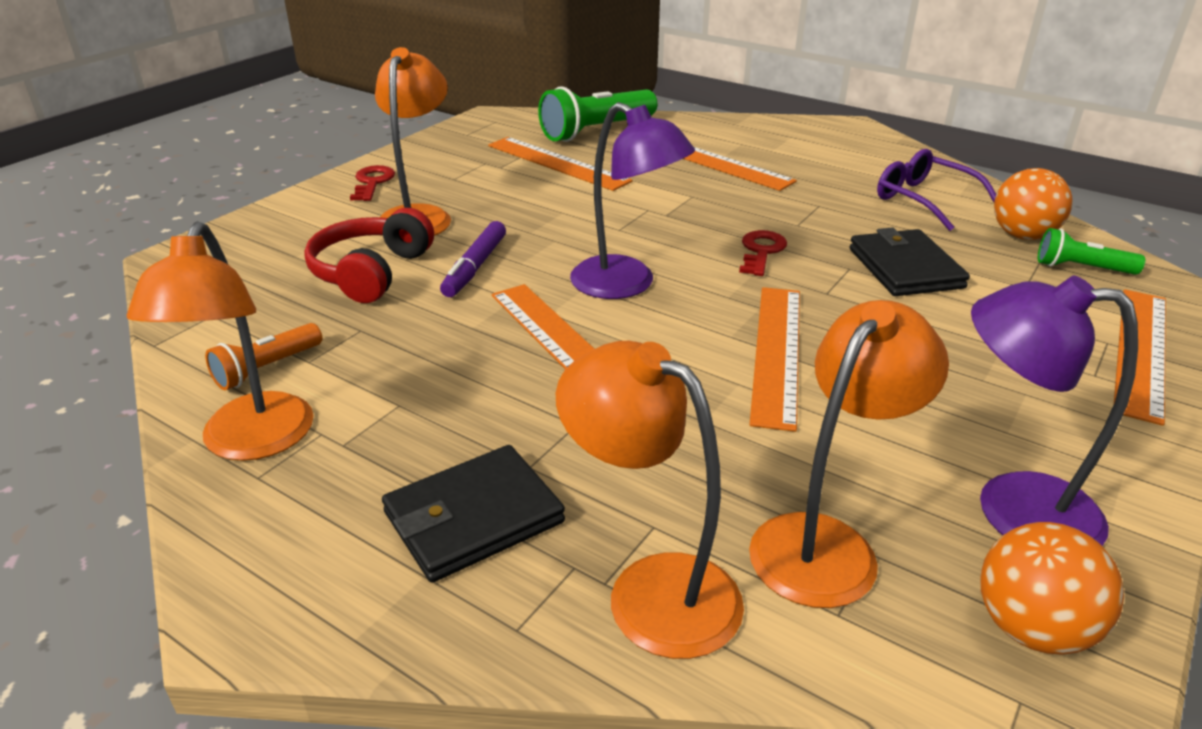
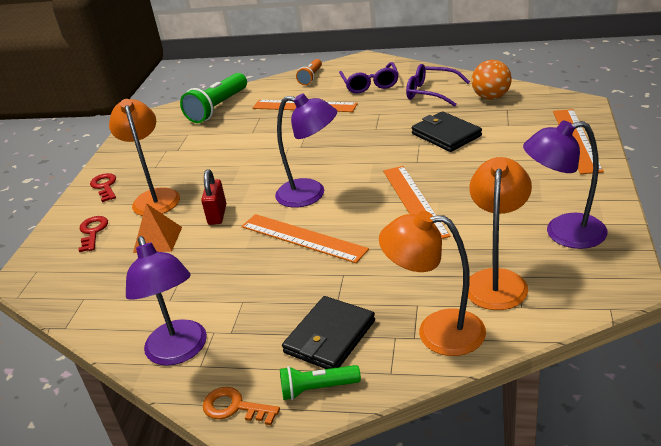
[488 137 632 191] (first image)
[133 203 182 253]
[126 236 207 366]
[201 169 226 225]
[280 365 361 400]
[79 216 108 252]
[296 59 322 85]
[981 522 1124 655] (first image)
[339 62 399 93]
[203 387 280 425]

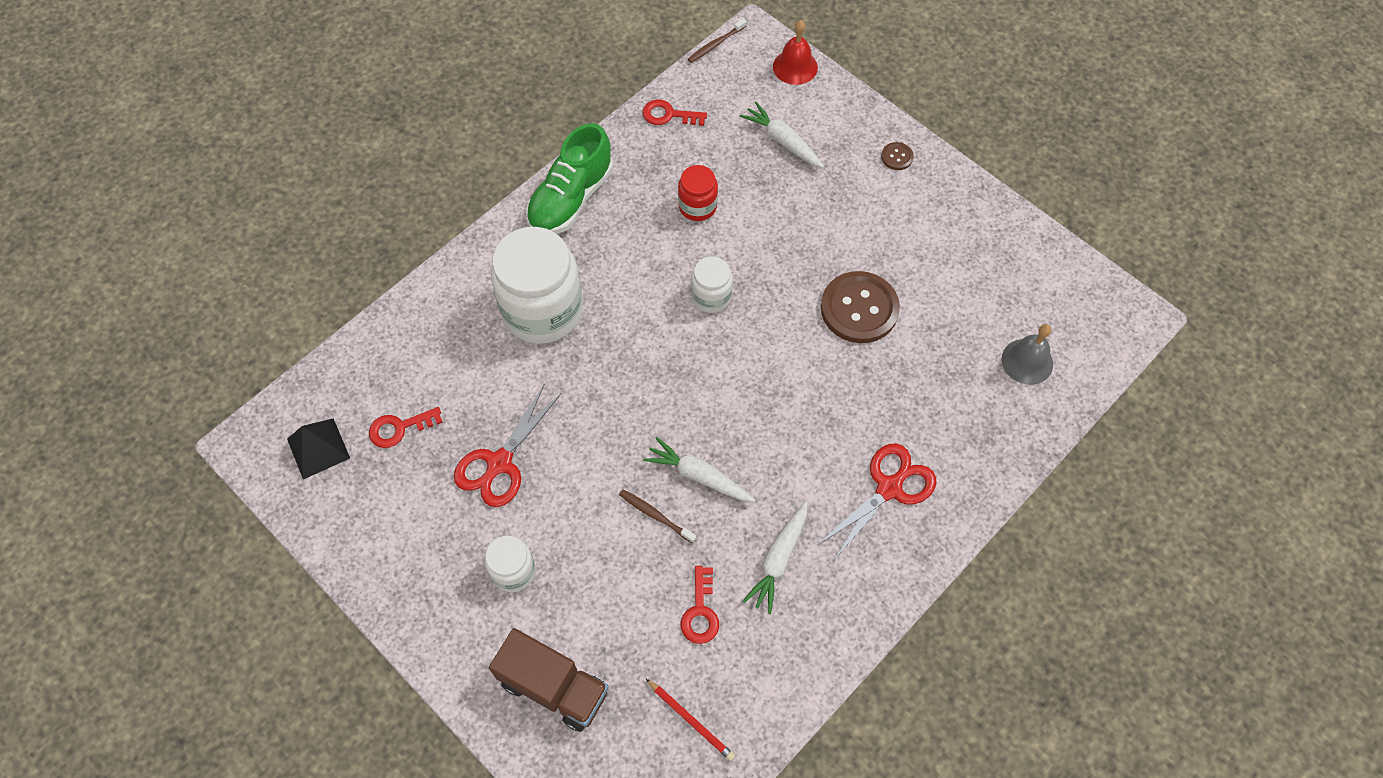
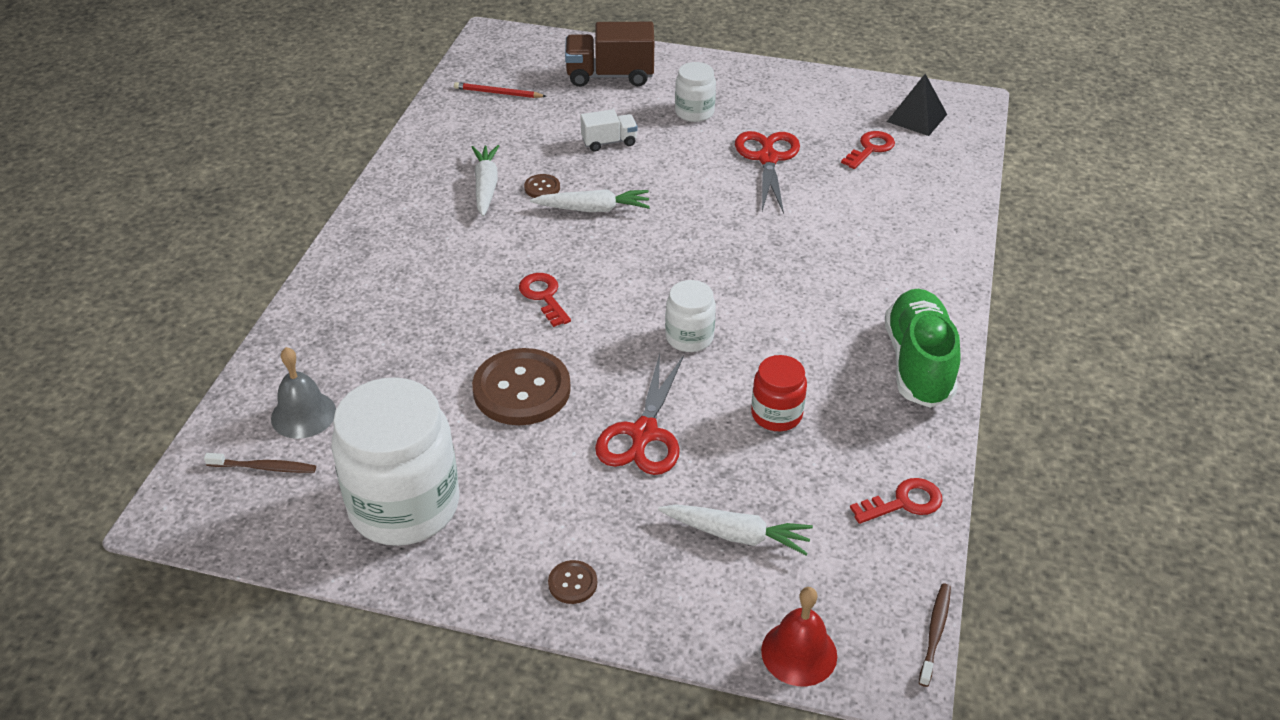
[331 377 459 546]
[595 354 684 475]
[204 453 316 473]
[519 273 571 327]
[580 109 638 152]
[524 174 560 198]

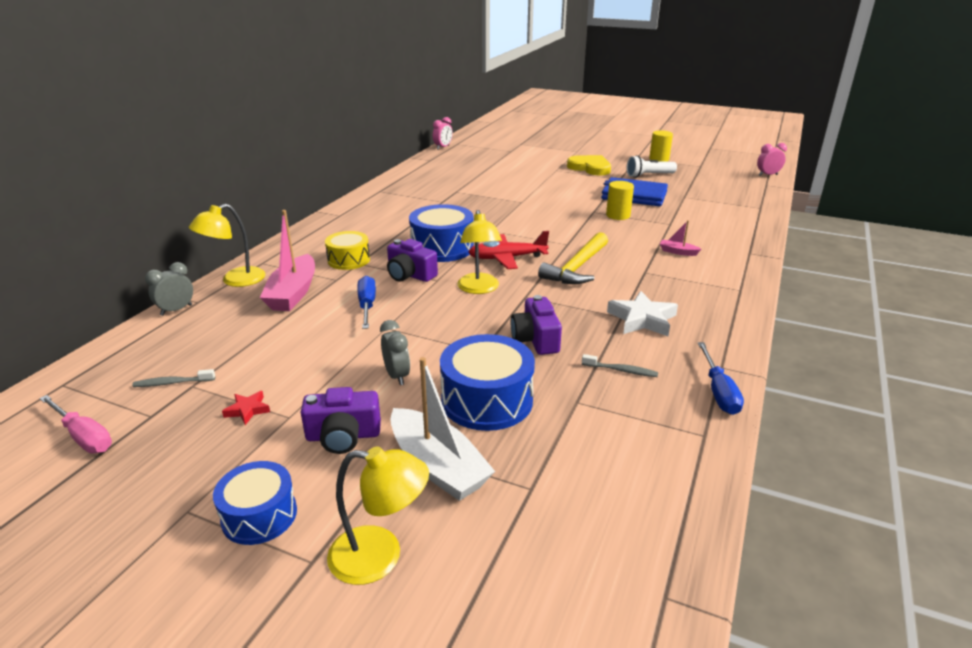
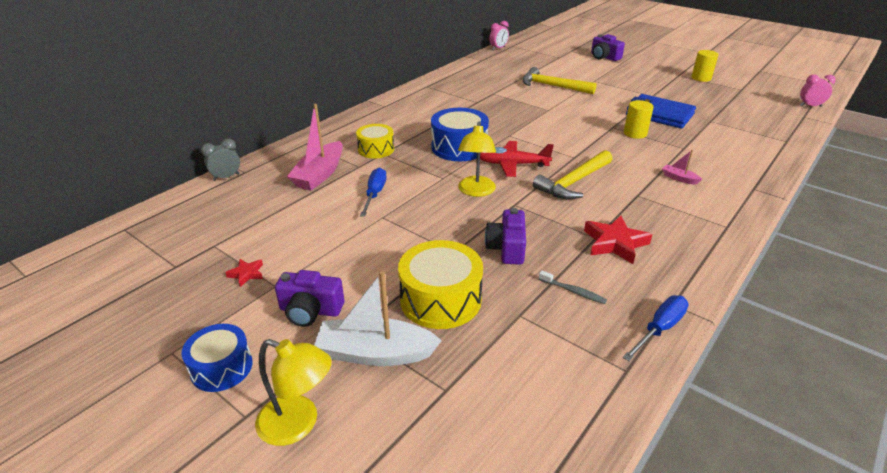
[567 155 611 175] (first image)
[627 155 677 178] (first image)
[189 204 265 287] (first image)
[591 34 625 61]
[584 216 652 264]
[380 320 410 385] (first image)
[398 240 483 329]
[623 295 689 361]
[314 271 442 366]
[132 369 215 387] (first image)
[39 395 112 453] (first image)
[522 67 597 94]

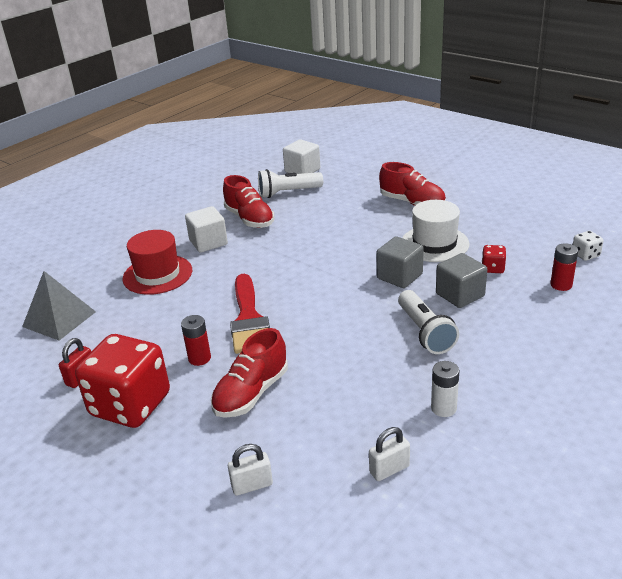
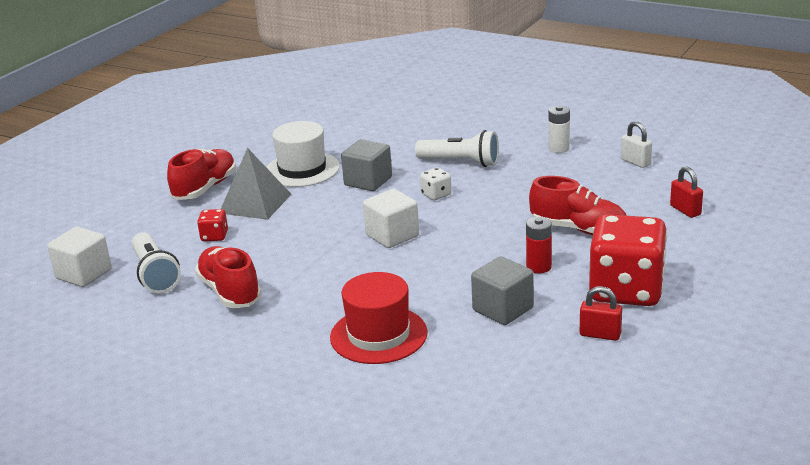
[195 246 262 308]
[363 189 419 248]
[420 167 452 200]
[550 243 578 291] (first image)
[197 209 228 241]
[471 256 534 325]
[221 148 291 220]
[230 274 270 354] (first image)
[415 130 499 167]
[670 167 703 218]

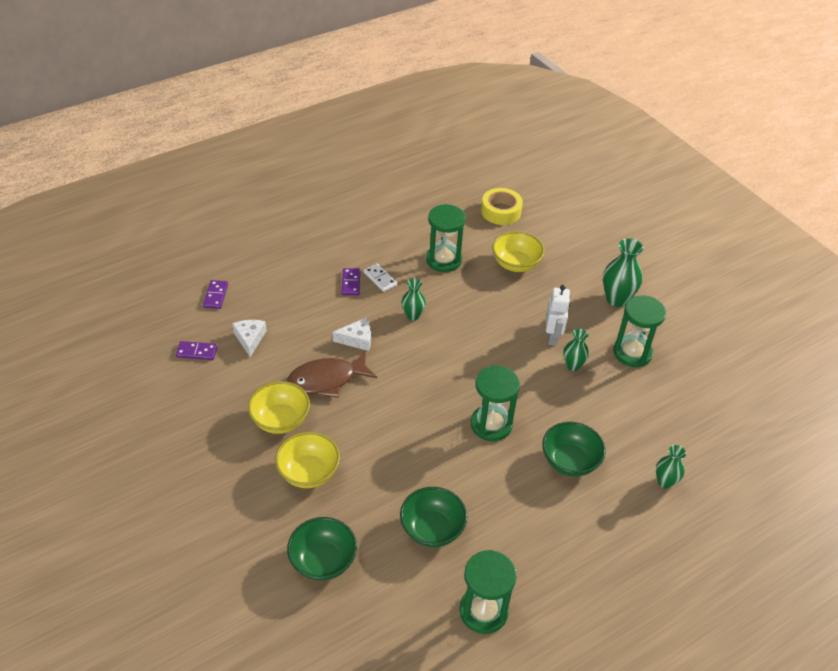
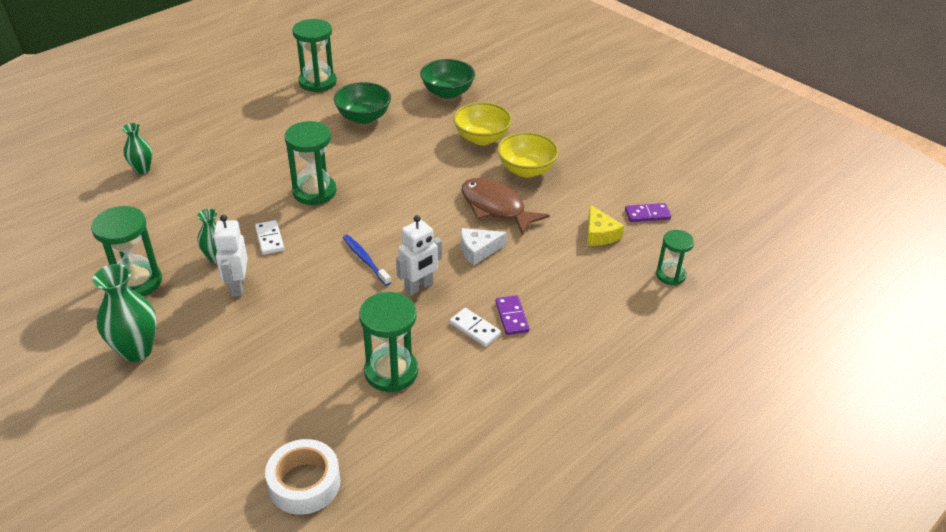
[265 439 340 515]
[492 231 545 272] (first image)
[396 215 442 295]
[656 230 694 285]
[587 205 624 246]
[461 178 550 236]
[542 422 606 477] (first image)
[255 220 284 255]
[343 235 391 286]

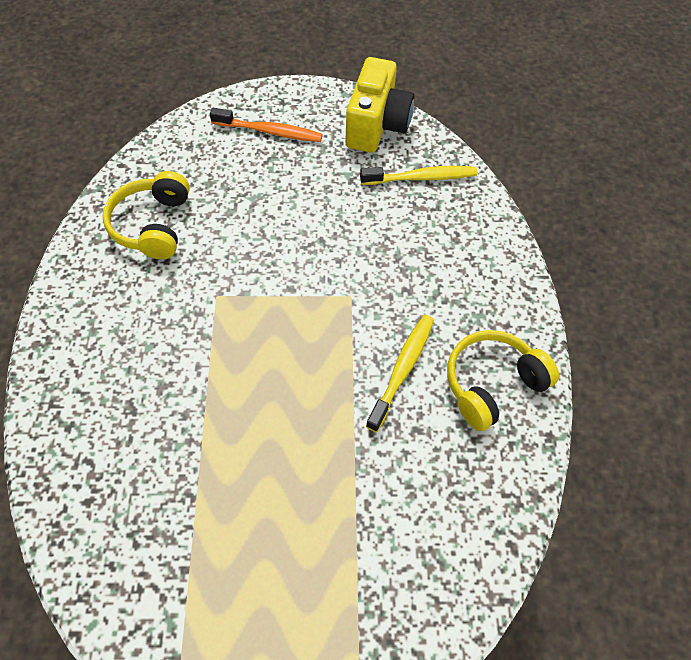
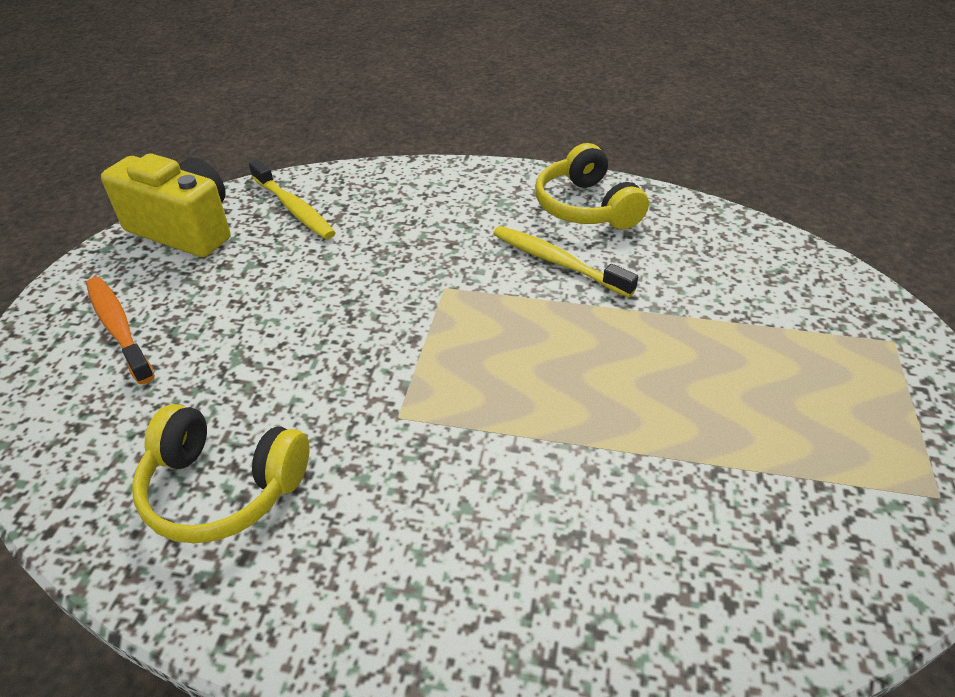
[86 277 155 385]
[249 160 336 239]

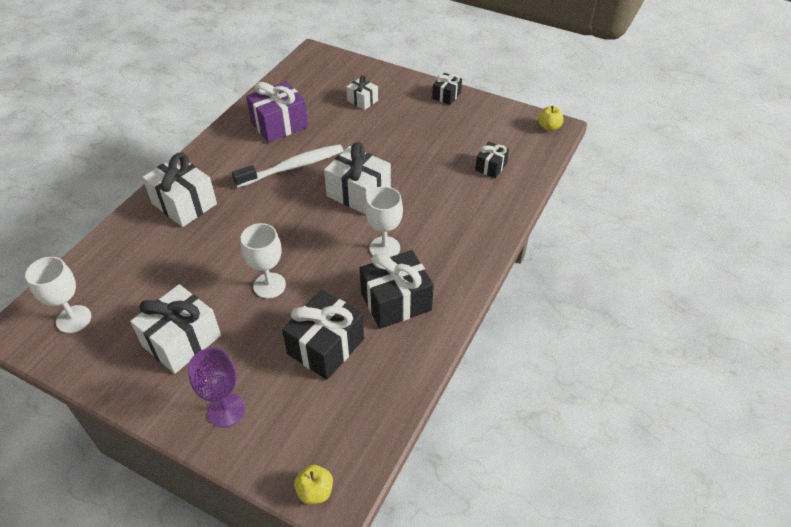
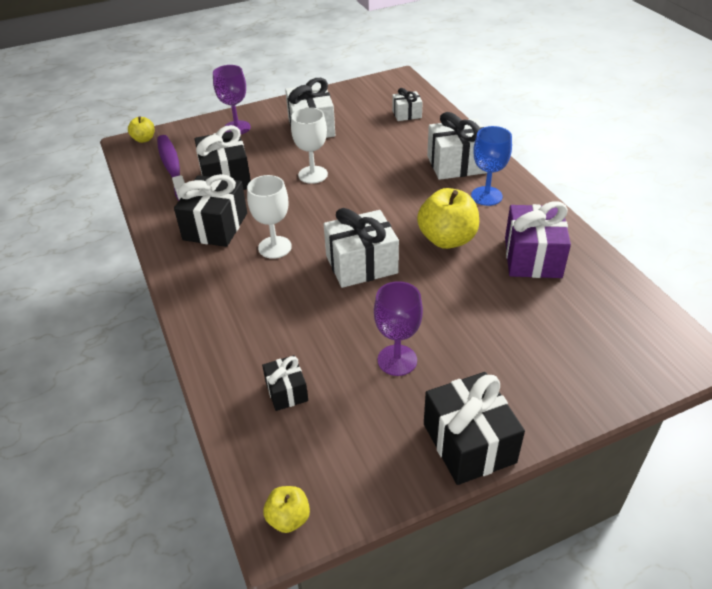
[424 372 525 485]
[392 88 423 121]
[417 188 479 249]
[25 256 91 333] (first image)
[471 126 512 206]
[157 135 185 201]
[374 281 423 376]

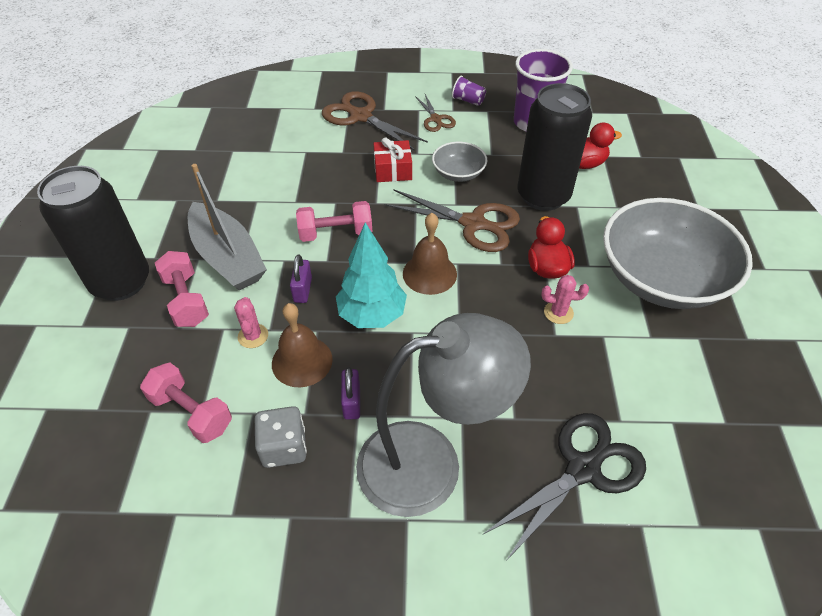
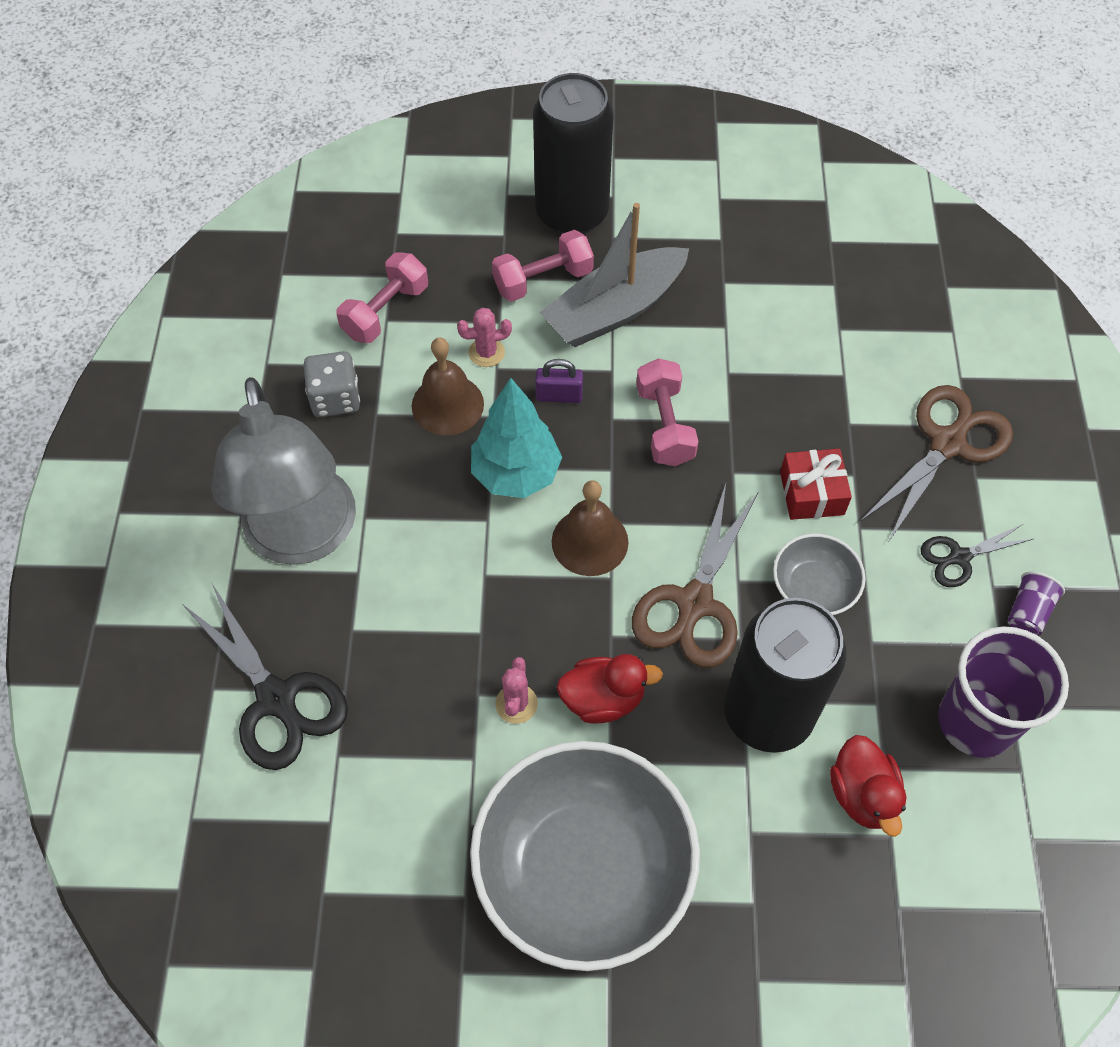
[921 524 1033 587]
[341 367 360 420] (first image)

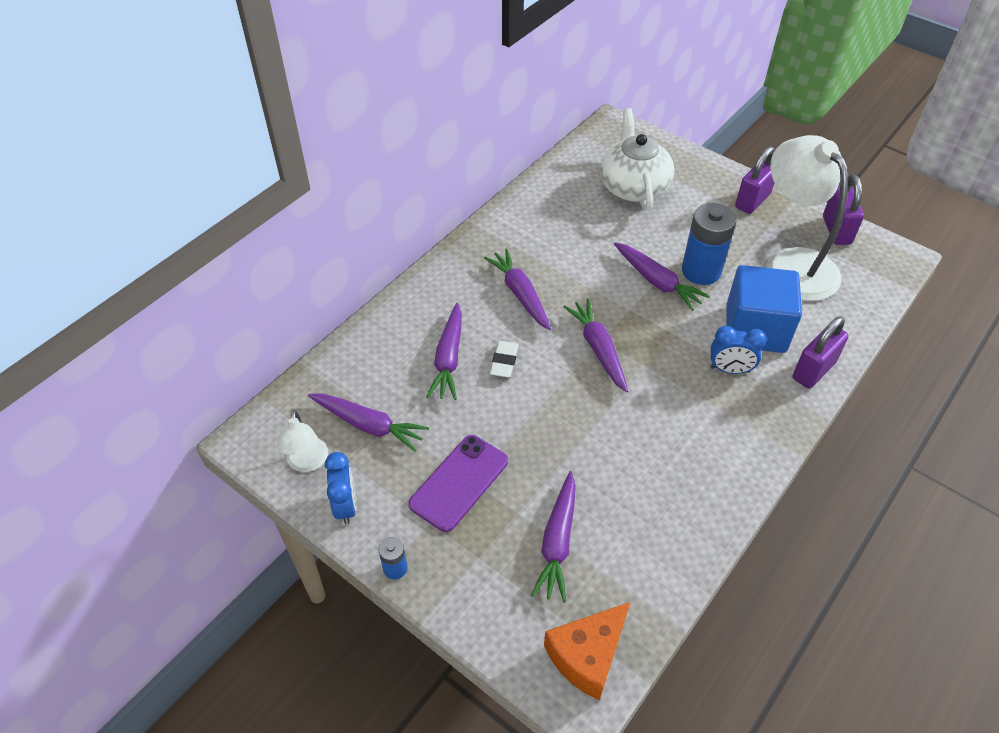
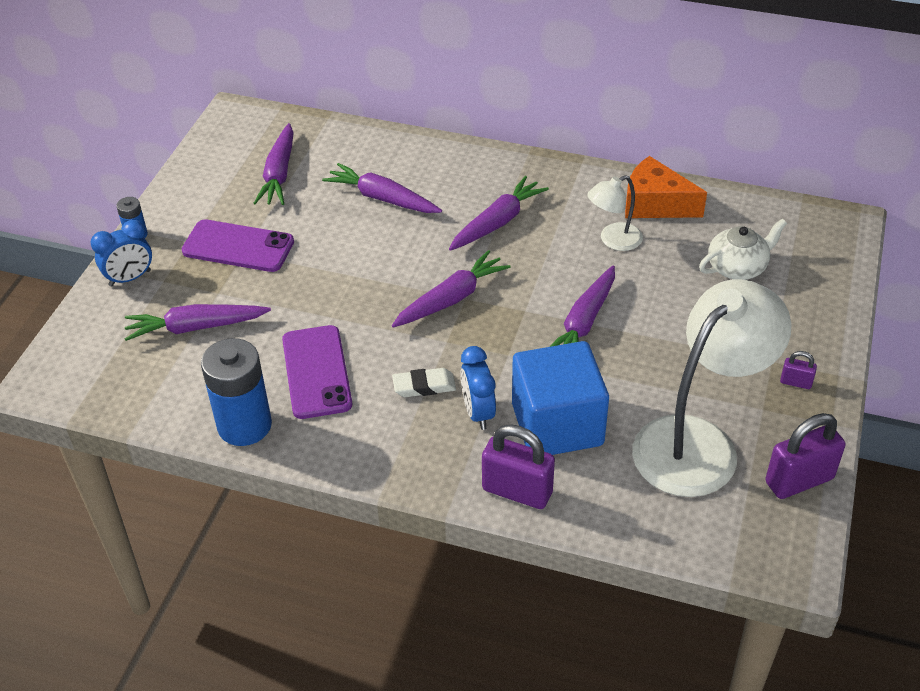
[699 219 787 280]
[780 351 817 389]
[201 338 272 446]
[322 163 442 213]
[392 368 456 397]
[587 175 643 251]
[90 220 152 287]
[625 156 707 218]
[282 325 352 419]

